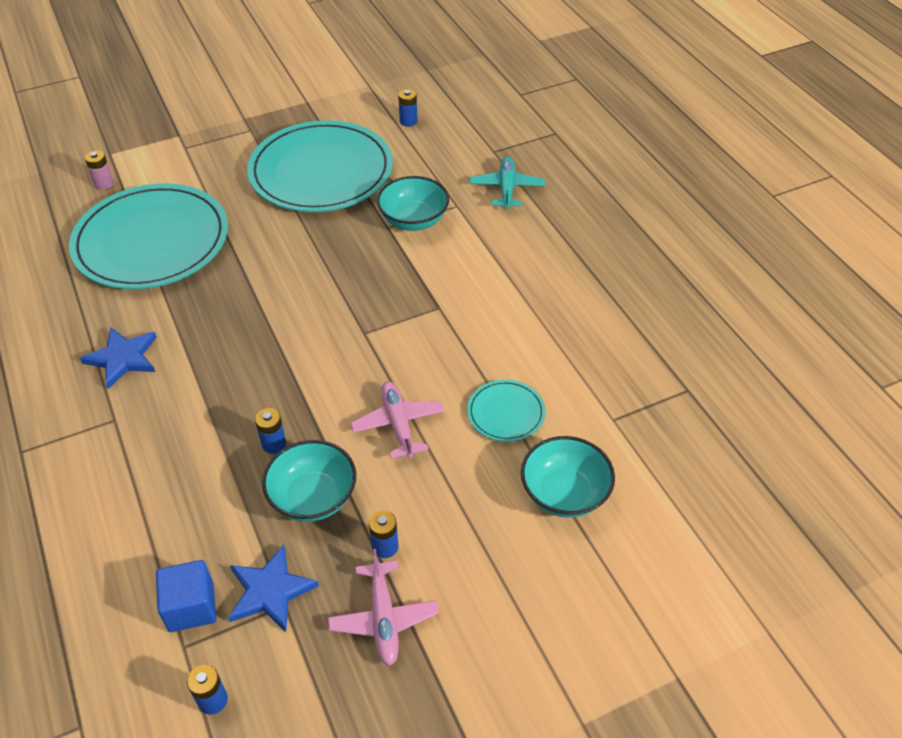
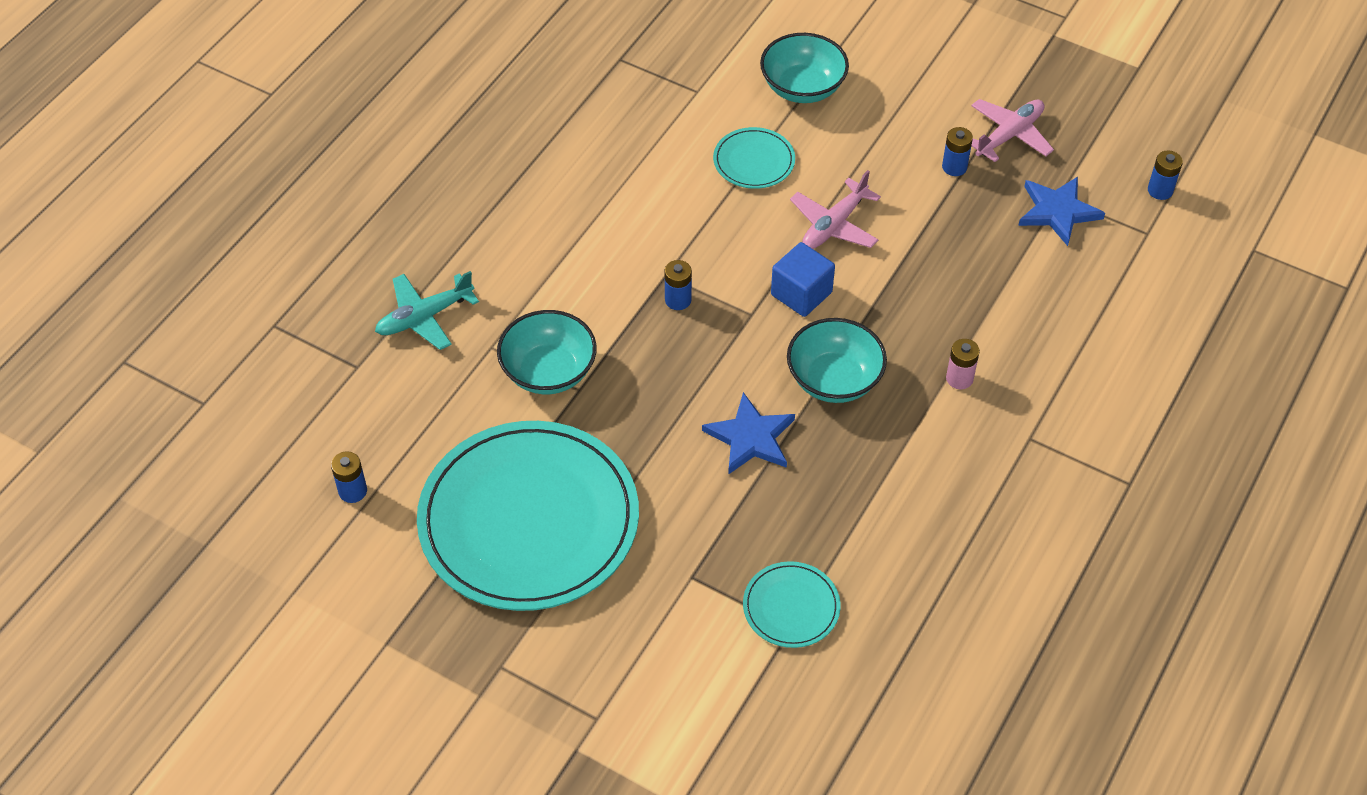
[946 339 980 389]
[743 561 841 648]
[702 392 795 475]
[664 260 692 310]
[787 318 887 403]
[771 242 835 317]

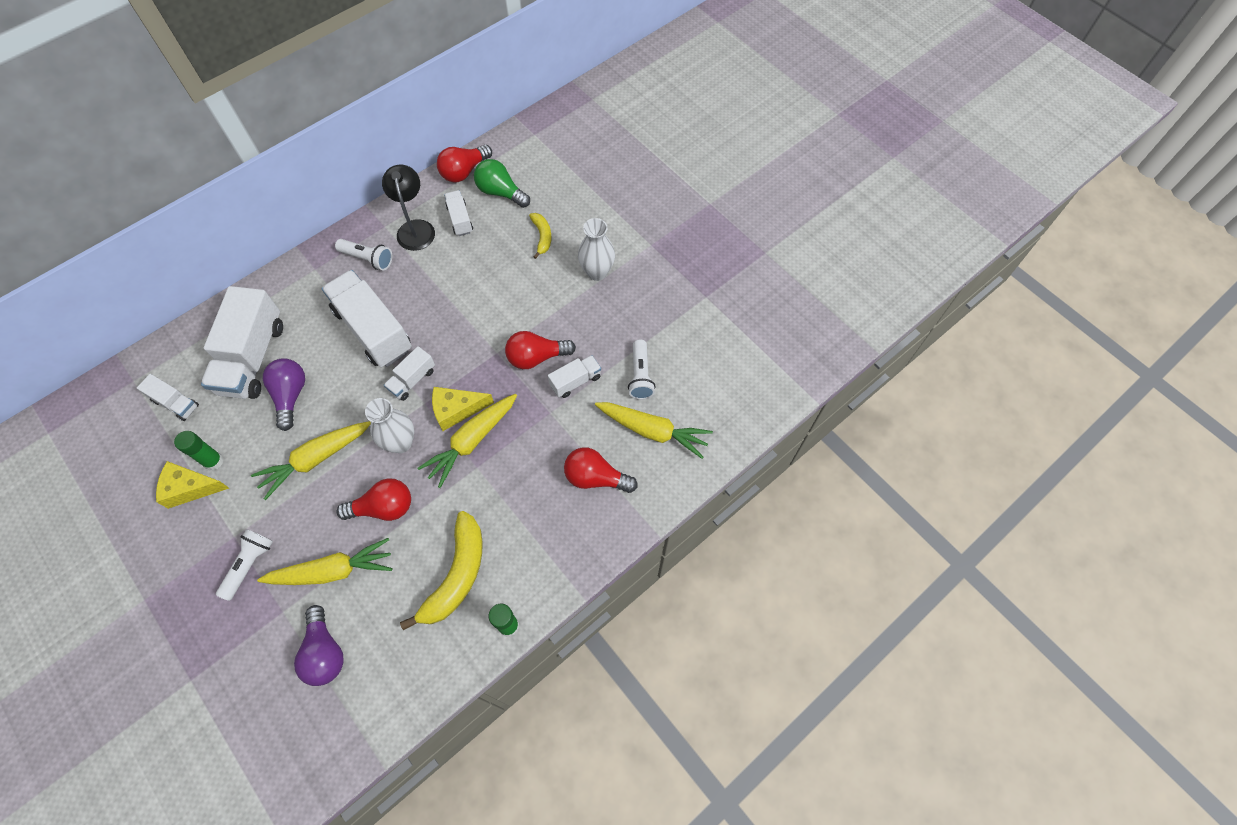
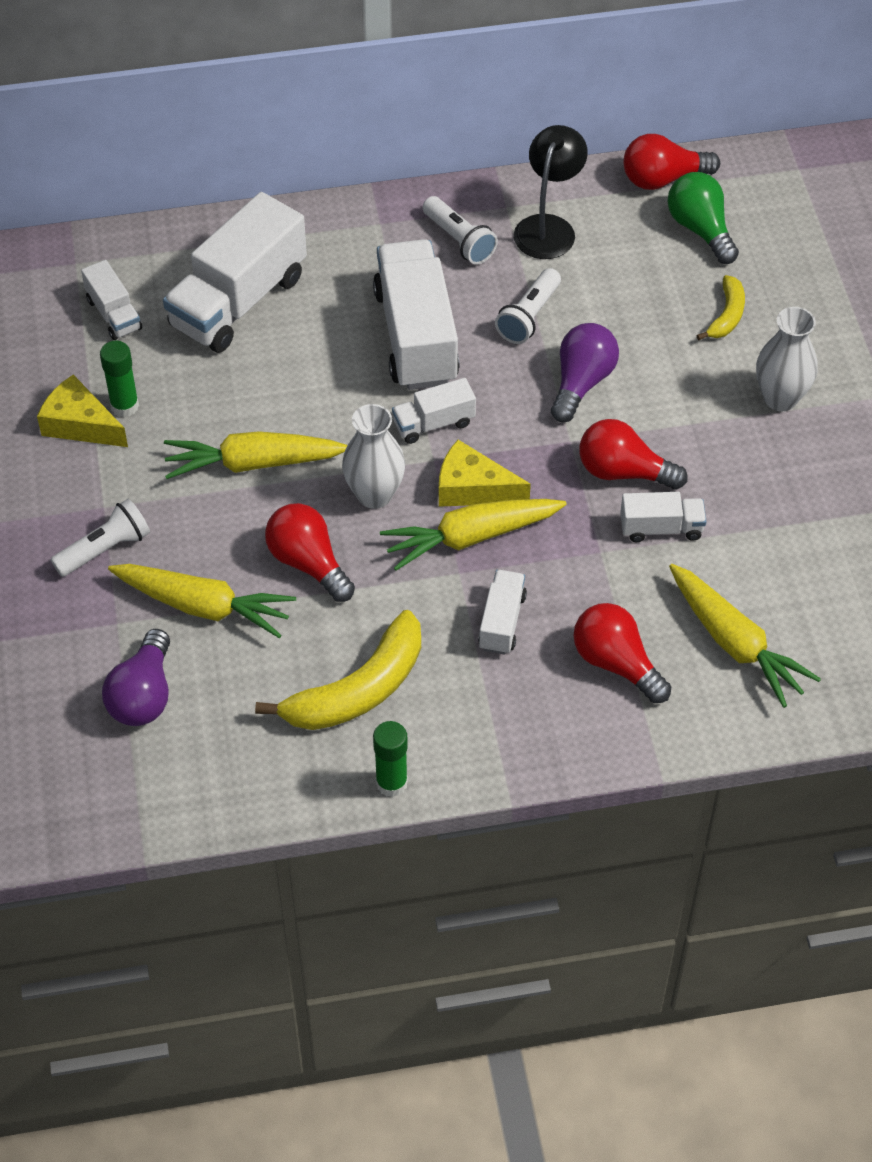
[478 570 527 655]
[495 268 561 344]
[551 323 619 422]
[265 503 355 602]

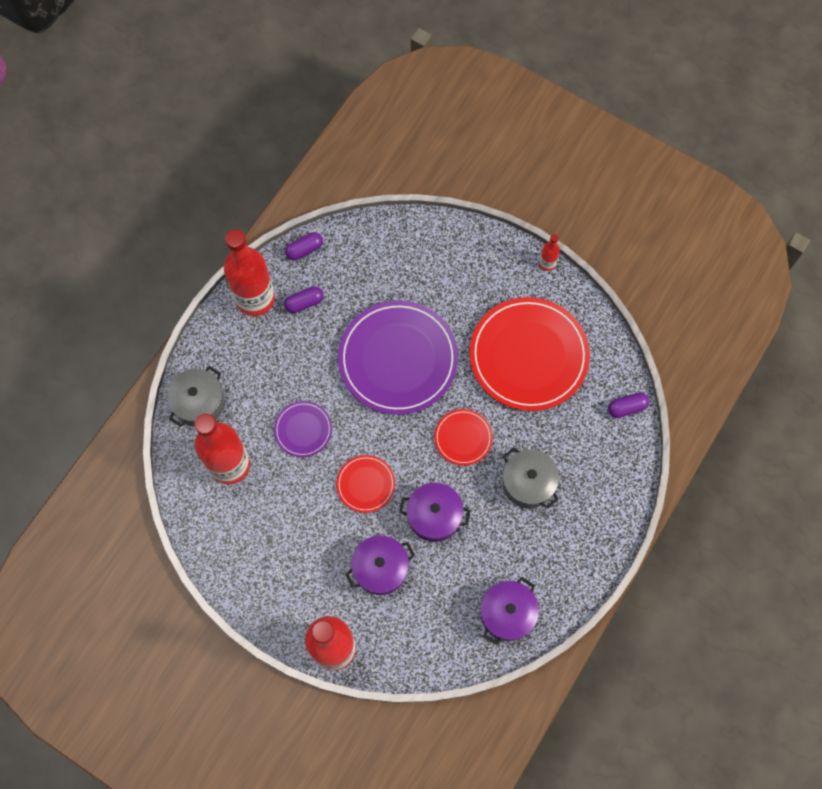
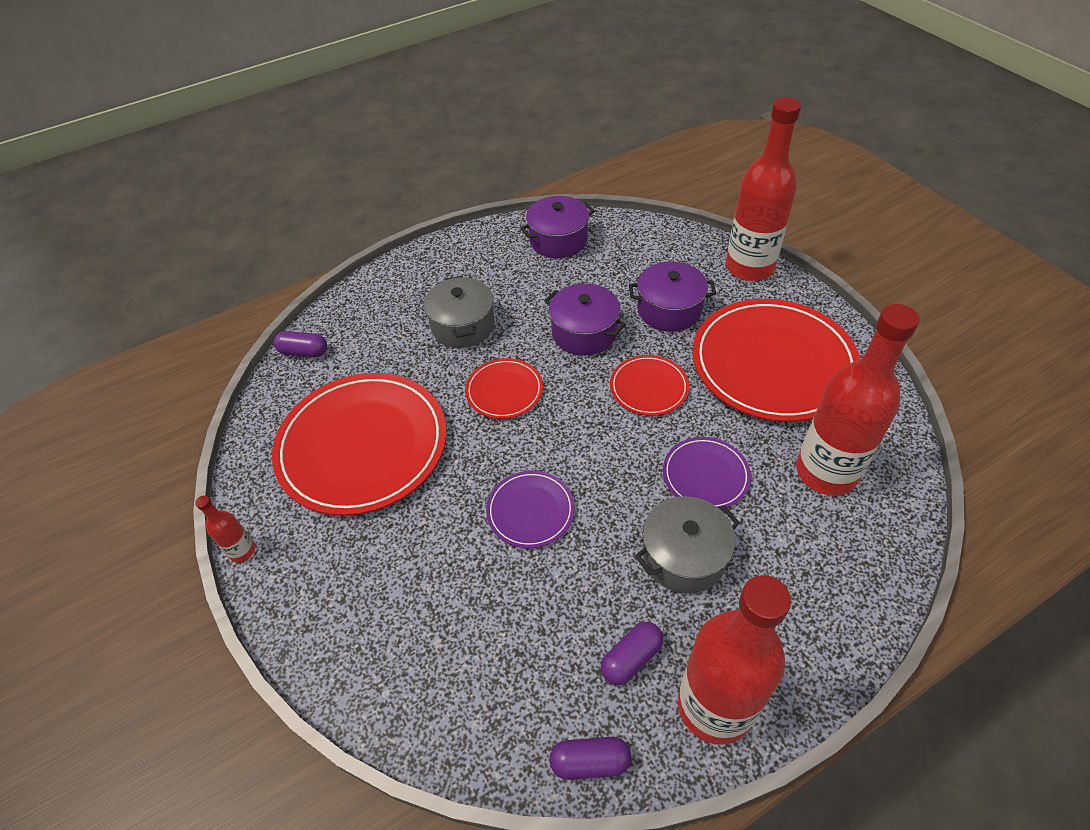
[601 622 663 685]
[486 471 575 548]
[635 496 740 594]
[692 299 861 422]

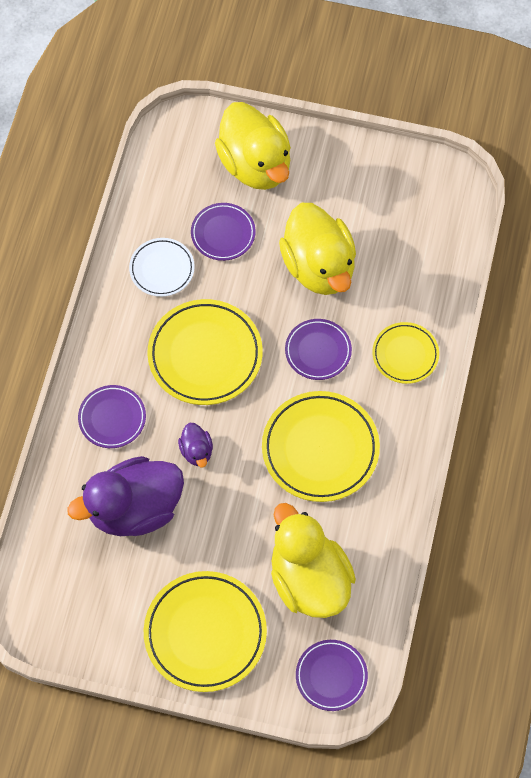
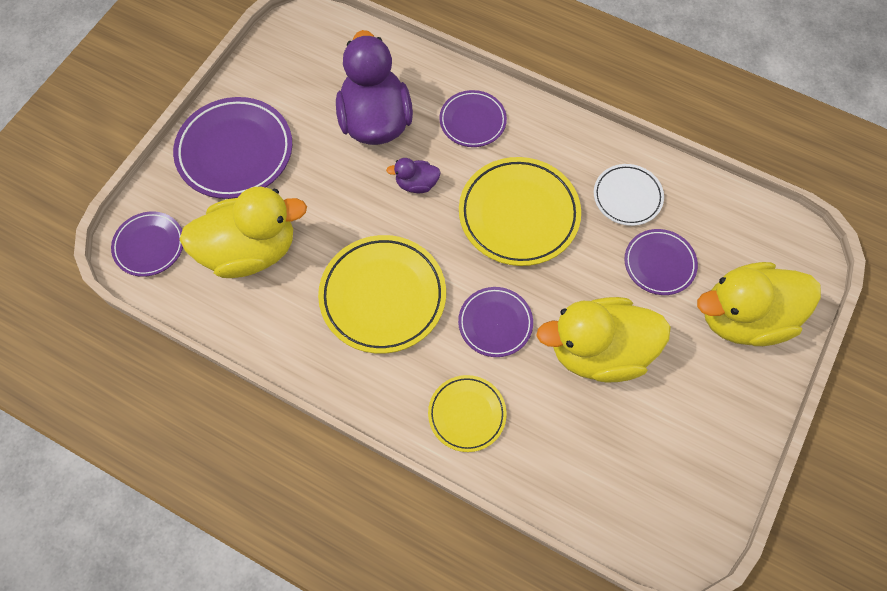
[173 97 292 199]

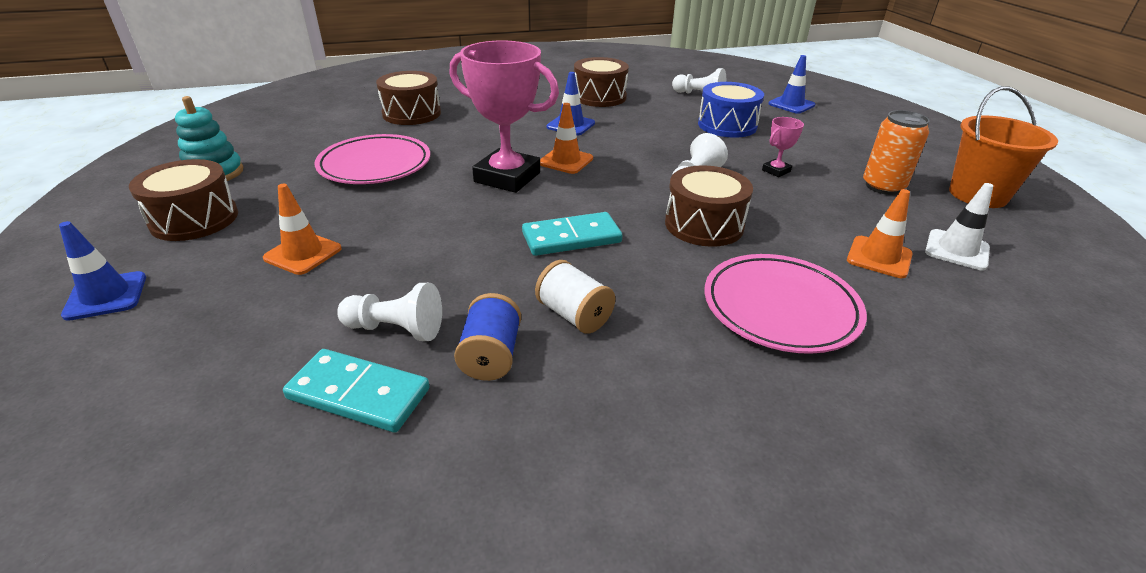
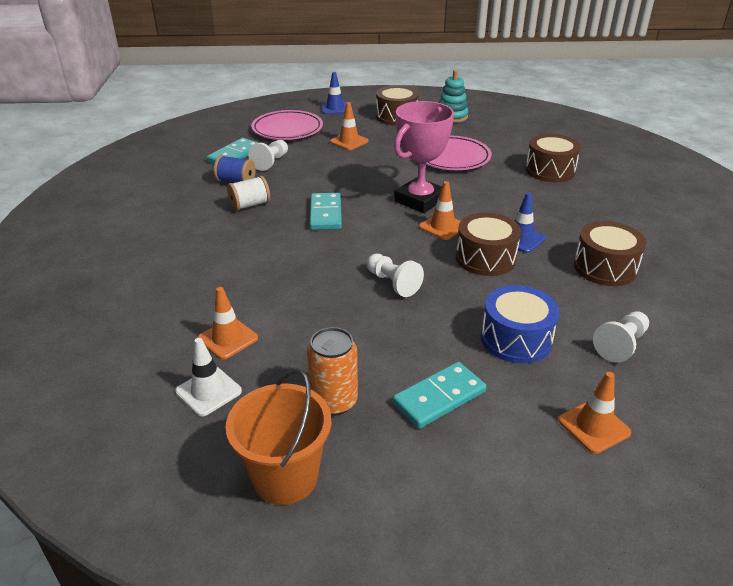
[558 372 631 454]
[762 117 804 177] (first image)
[456 213 521 276]
[251 110 323 140]
[392 362 487 429]

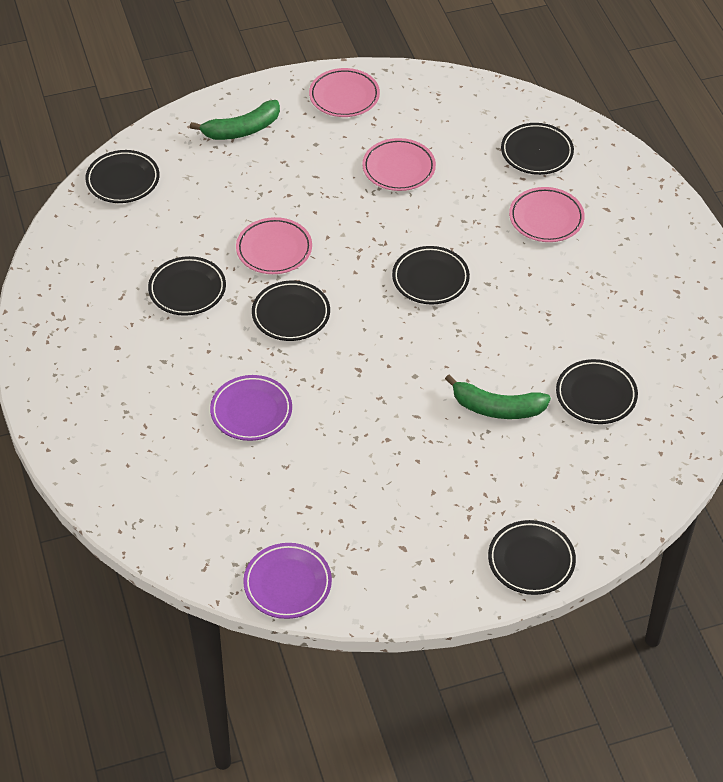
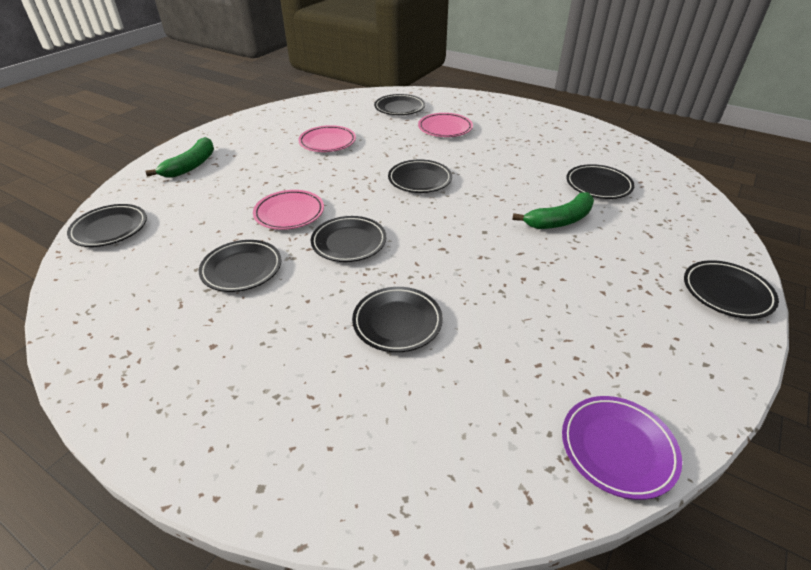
[309 68 380 117] (first image)
[352 287 443 352]

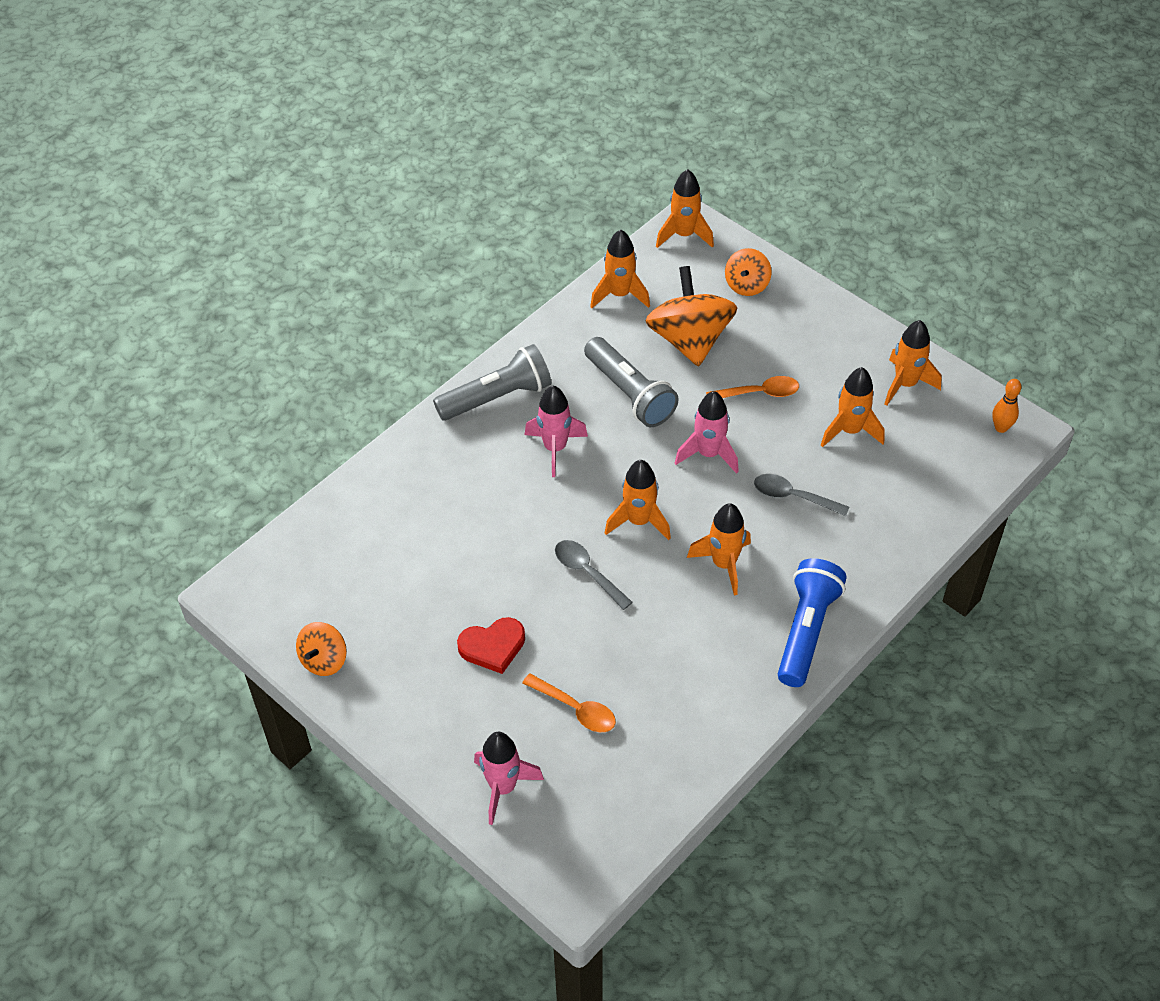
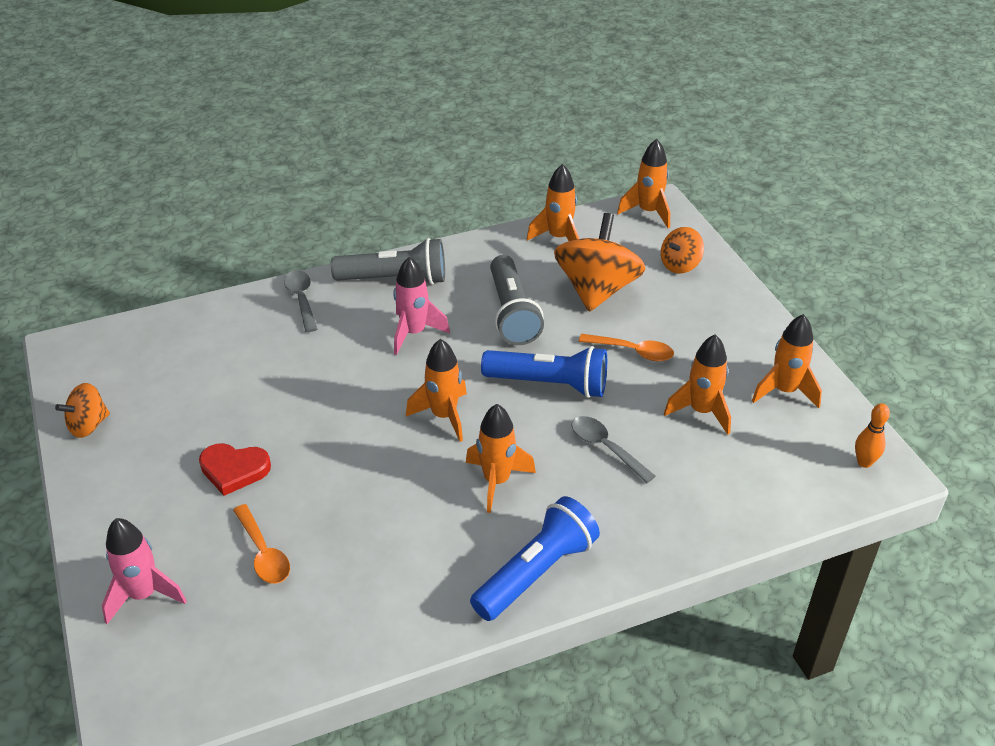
[481 346 607 398]
[284 270 317 332]

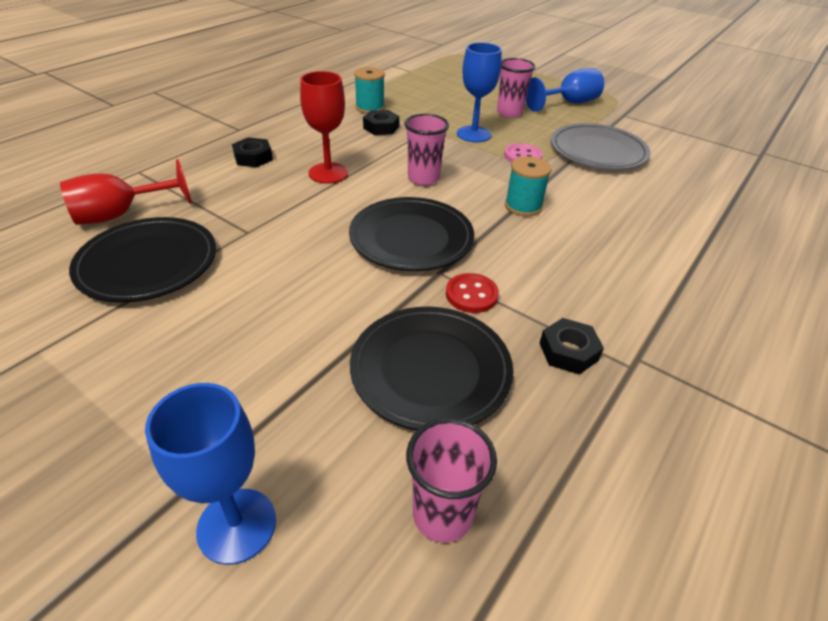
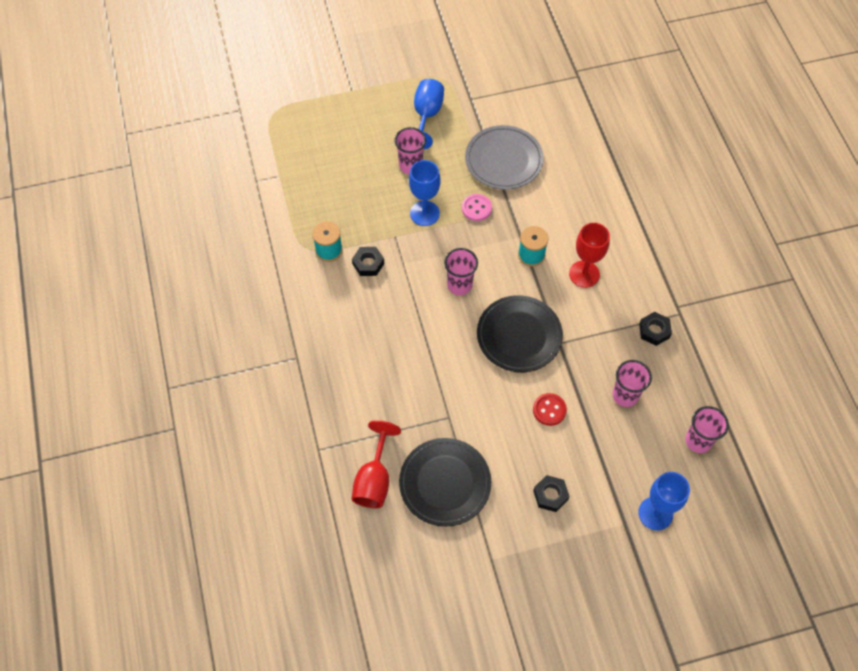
[569 223 610 288]
[533 475 570 512]
[533 393 567 426]
[612 360 652 407]

